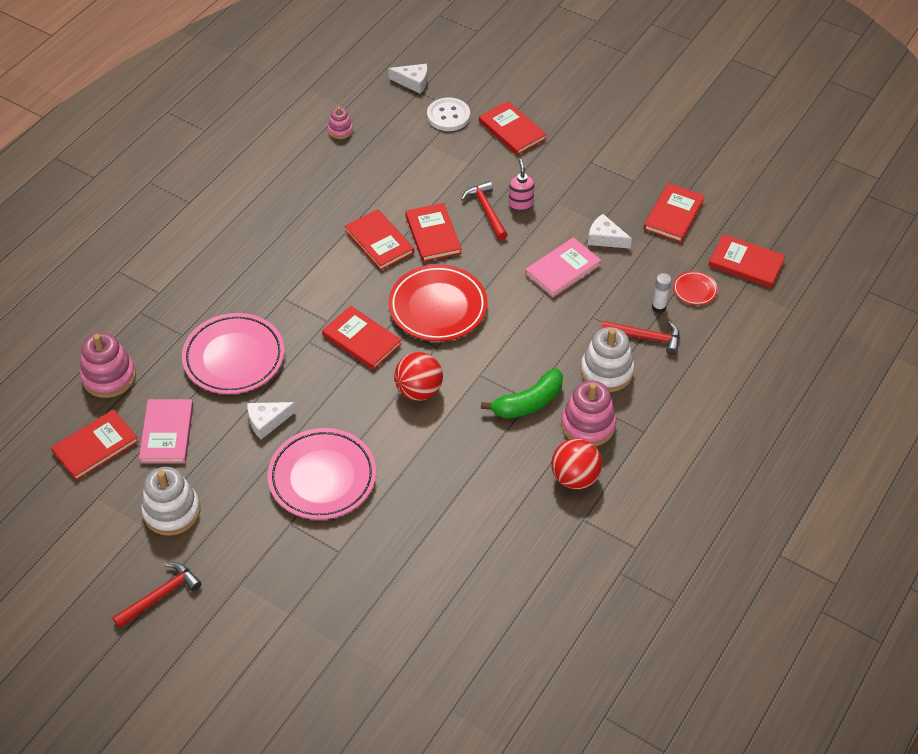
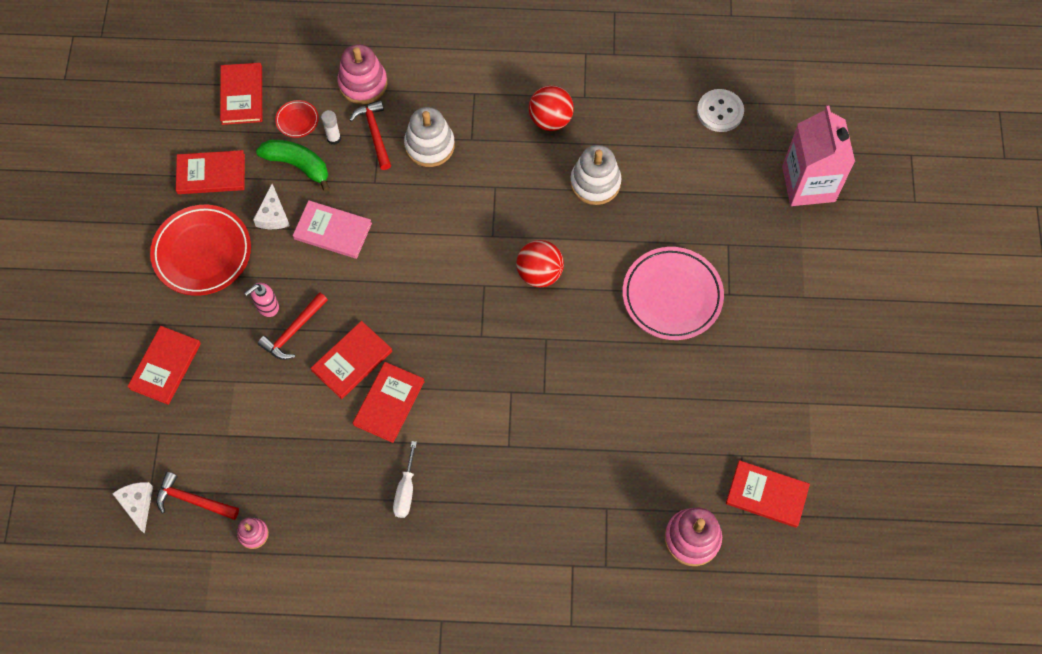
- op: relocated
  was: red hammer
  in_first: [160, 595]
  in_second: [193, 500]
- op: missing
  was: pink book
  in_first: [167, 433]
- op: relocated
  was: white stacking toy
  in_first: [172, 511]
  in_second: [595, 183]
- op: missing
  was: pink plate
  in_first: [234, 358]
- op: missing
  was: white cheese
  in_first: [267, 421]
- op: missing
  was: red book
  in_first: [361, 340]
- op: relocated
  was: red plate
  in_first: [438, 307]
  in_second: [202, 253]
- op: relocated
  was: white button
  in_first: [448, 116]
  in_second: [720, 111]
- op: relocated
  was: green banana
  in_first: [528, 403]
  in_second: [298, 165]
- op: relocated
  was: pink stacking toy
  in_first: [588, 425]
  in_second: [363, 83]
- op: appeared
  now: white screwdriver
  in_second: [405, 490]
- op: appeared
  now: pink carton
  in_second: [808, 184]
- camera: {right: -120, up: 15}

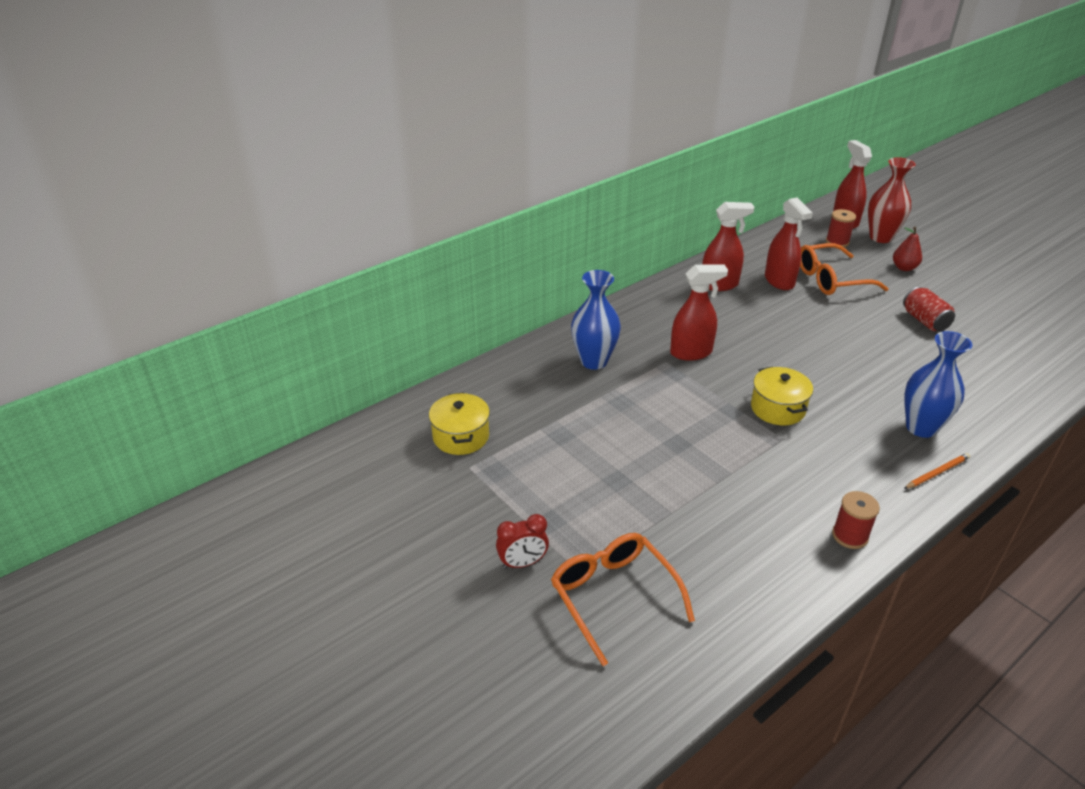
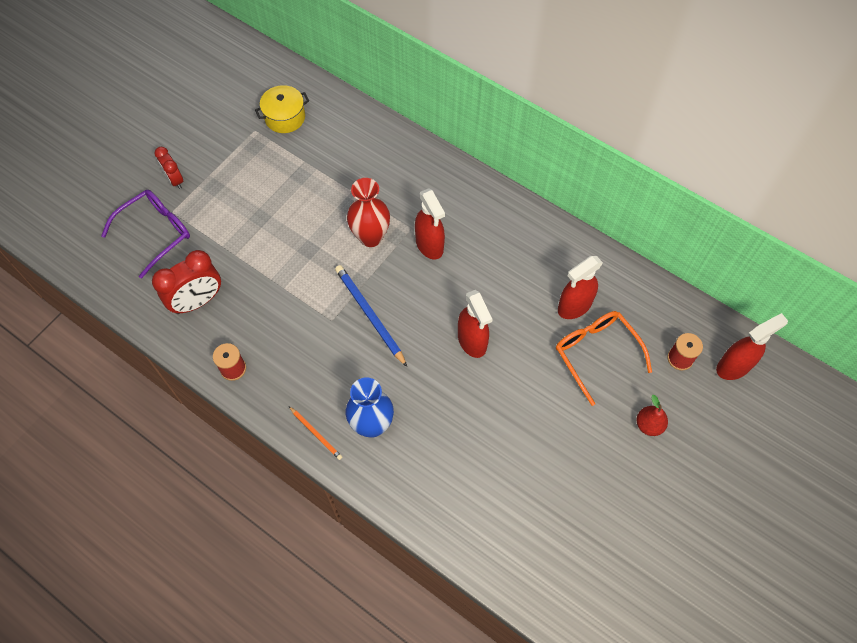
- op: colour
  was: orange glasses
  now: purple glasses
  in_first: [613, 596]
  in_second: [155, 233]
- op: missing
  was: blue vase
  in_first: [594, 361]
- op: relocated
  was: red spray bottle
  in_first: [719, 285]
  in_second: [472, 341]
- op: exchanged
  was: yellow pot
  now: blue pencil
  in_first: [777, 408]
  in_second: [369, 315]
- op: relocated
  was: red vase
  in_first: [880, 237]
  in_second: [370, 237]
- op: missing
  was: red can
  in_first: [924, 321]
- op: appeared
  now: red clock
  in_second: [197, 301]
- camera: {right: 75, up: 25}

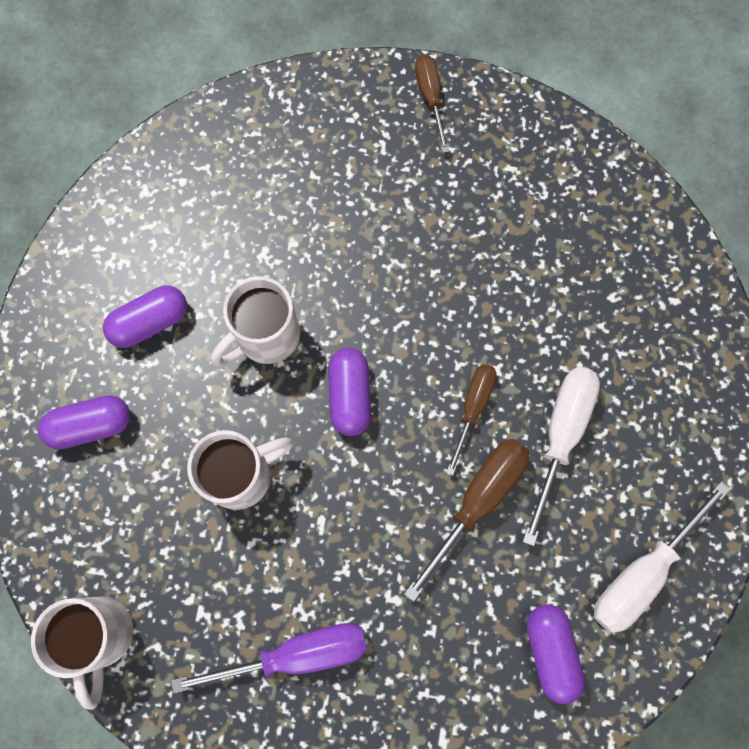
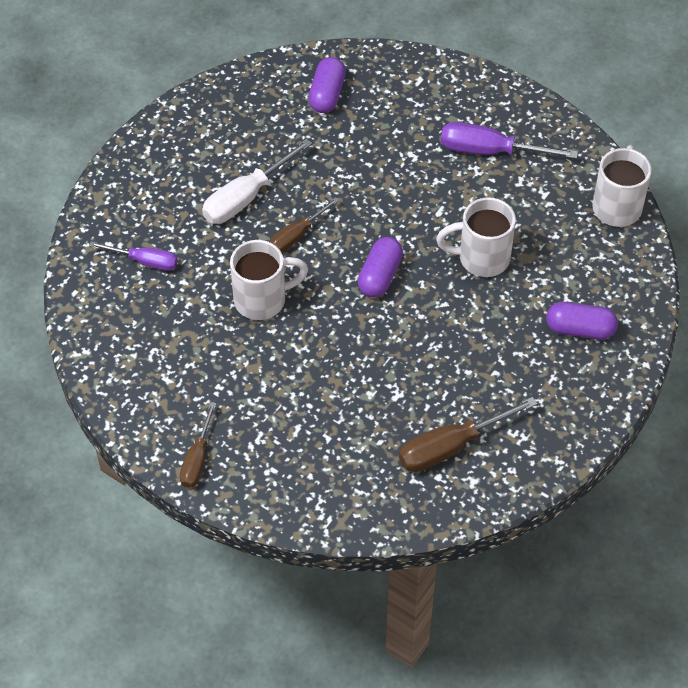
- op: missing
  was: purple capsule
  in_first: [150, 322]
- op: relocated
  was: white mug
  in_first: [265, 337]
  in_second: [262, 300]
- op: relocated
  was: brown screwdriver
  in_first: [477, 501]
  in_second: [451, 447]
- op: missing
  was: white screwdriver
  in_first: [642, 572]
- op: appeared
  now: purple screwdriver
  in_second: [145, 261]
- camera: {right: -155, up: -20}

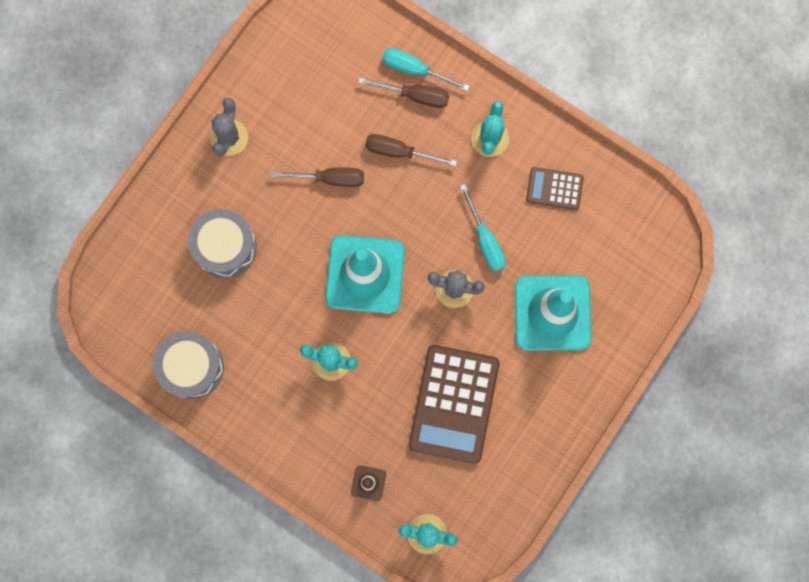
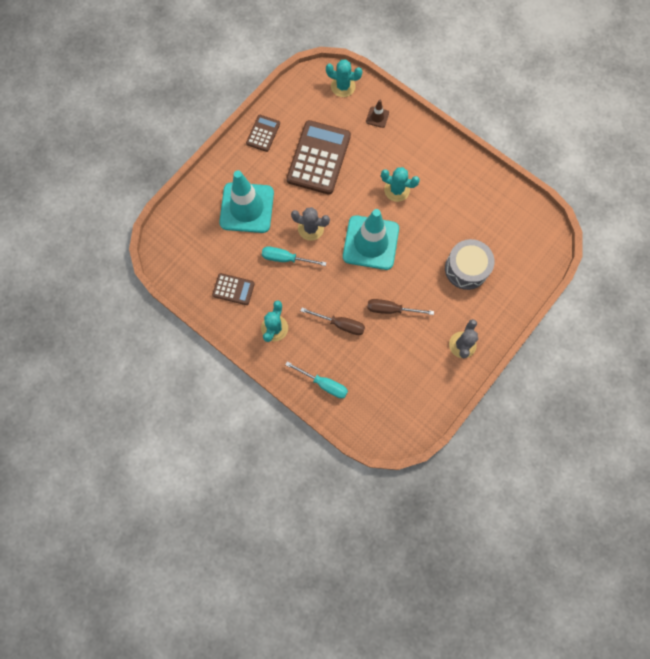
- op: missing
  was: grey drum
  in_first: [192, 367]
- op: missing
  was: brown screwdriver
  in_first: [414, 95]
- op: spun
  was: turquoise screwdriver
  in_first: [485, 240]
  in_second: [286, 258]
  clockwise: -60
- op: appeared
  now: brown calculator
  in_second: [263, 133]
- camera: {right: -175, up: -5}

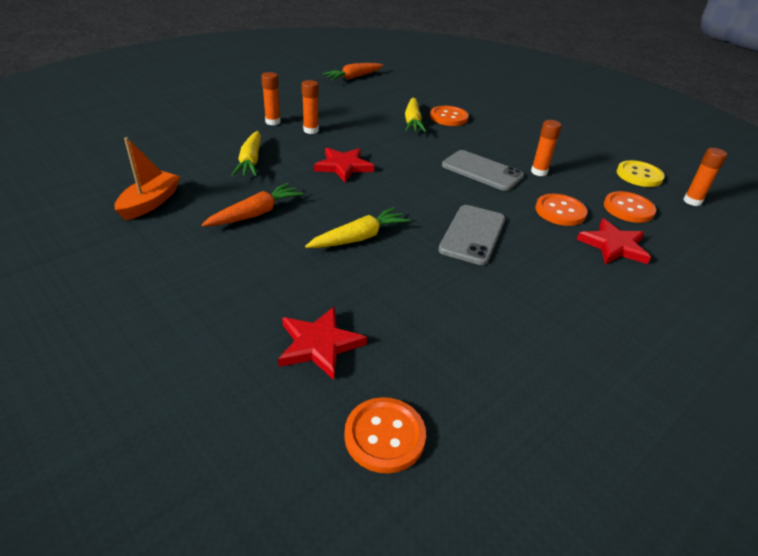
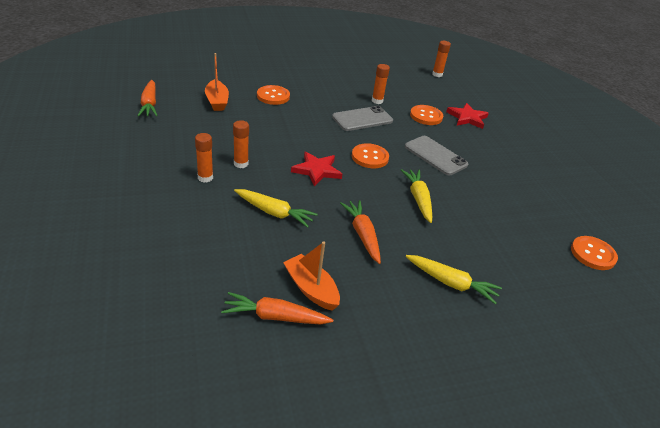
- op: missing
  was: red star
  in_first: [319, 345]
- op: relocated
  was: yellow carrot
  in_first: [412, 122]
  in_second: [451, 283]
- op: relocated
  was: orange button
  in_first: [628, 209]
  in_second: [370, 157]
- op: missing
  was: yellow button
  in_first: [639, 175]
- op: appeared
  now: orange boat
  in_second: [217, 101]
- op: appeared
  now: orange carrot
  in_second: [275, 317]
- camera: {right: -65, up: 0}

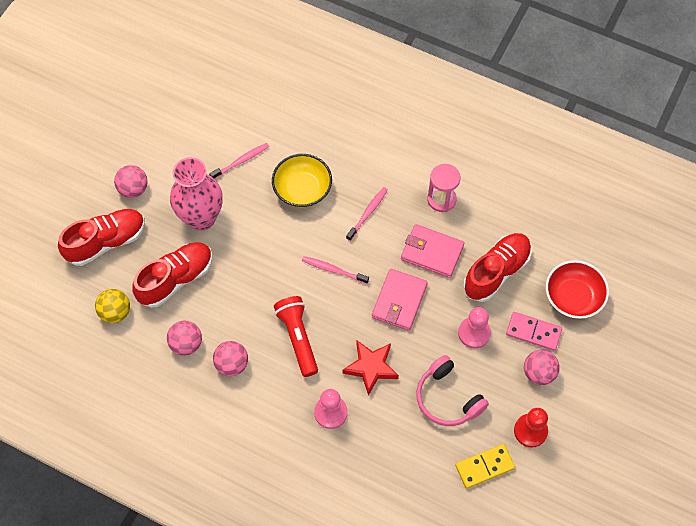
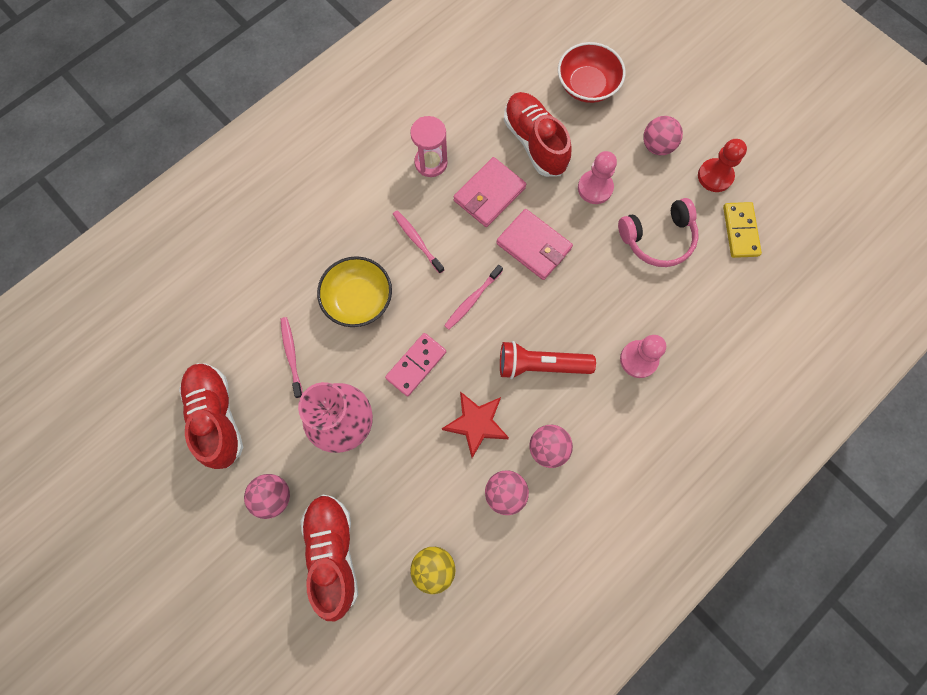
- op: relocated
  was: red shoe
  in_first: [176, 279]
  in_second: [217, 417]
- op: relocated
  was: red star
  in_first: [371, 367]
  in_second: [476, 424]
- op: relocated
  was: pink domino
  in_first: [533, 332]
  in_second: [416, 365]
- camera: {right: -70, up: 10}

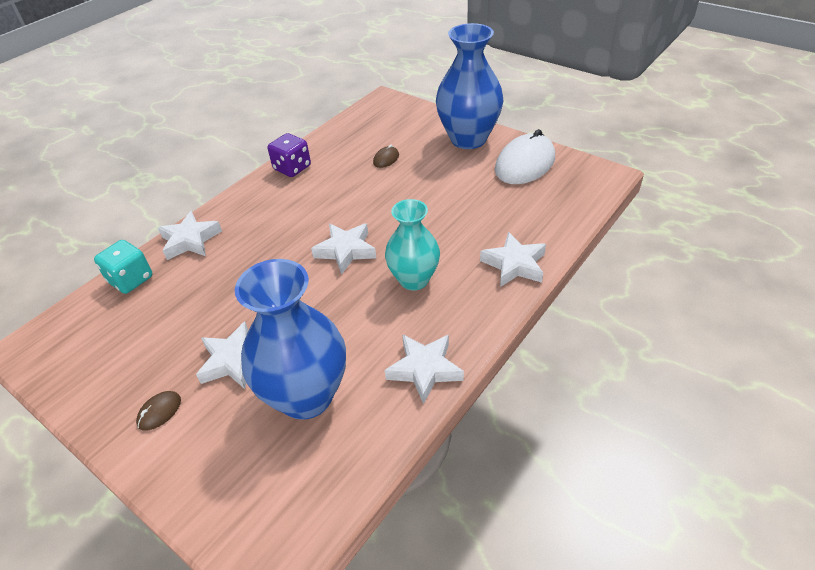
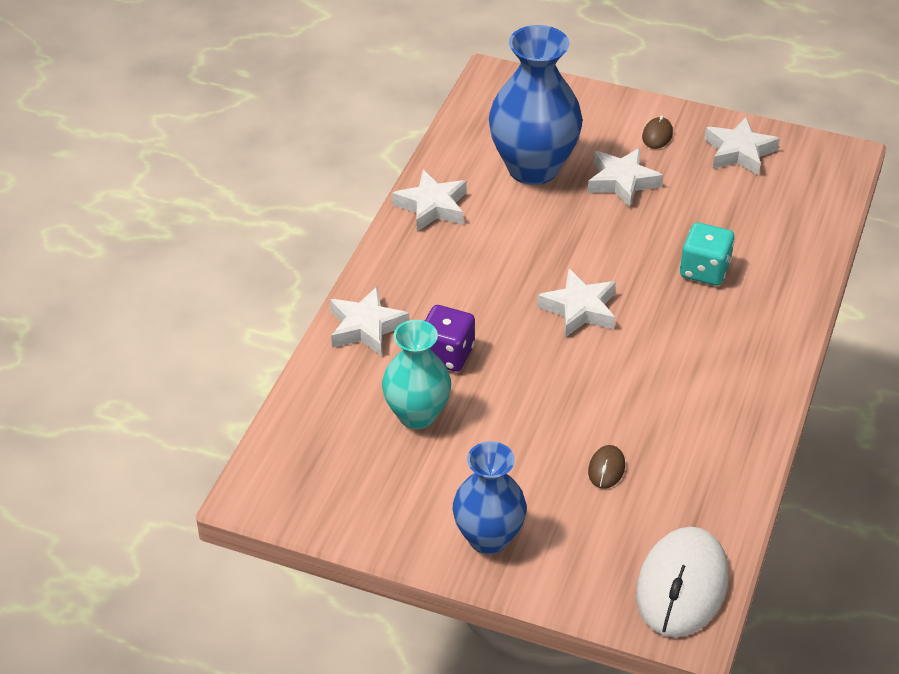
- op: relocated
  was: turquoise dice
  in_first: [131, 279]
  in_second: [704, 270]
- op: relocated
  was: white star
  in_first: [190, 240]
  in_second: [739, 152]
- op: relocated
  was: purple dice
  in_first: [292, 168]
  in_second: [446, 354]
- op: relocated
  was: turquoise vase
  in_first: [414, 279]
  in_second: [417, 415]
- op: size
  was: blue vase
  in_first: [468, 139]
  in_second: [488, 538]
  ratio: 0.65
- op: relocated
  was: white mouse
  in_first: [525, 164]
  in_second: [681, 586]
- camera: {right: 160, up: 0}

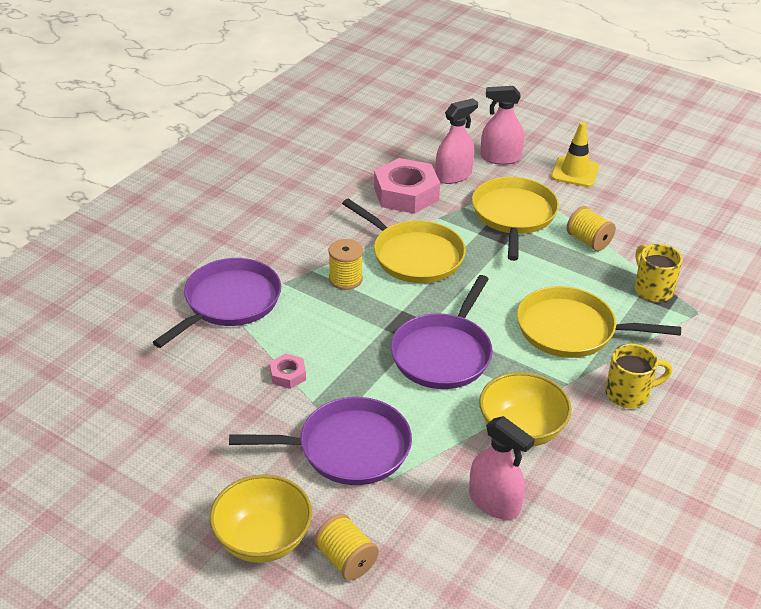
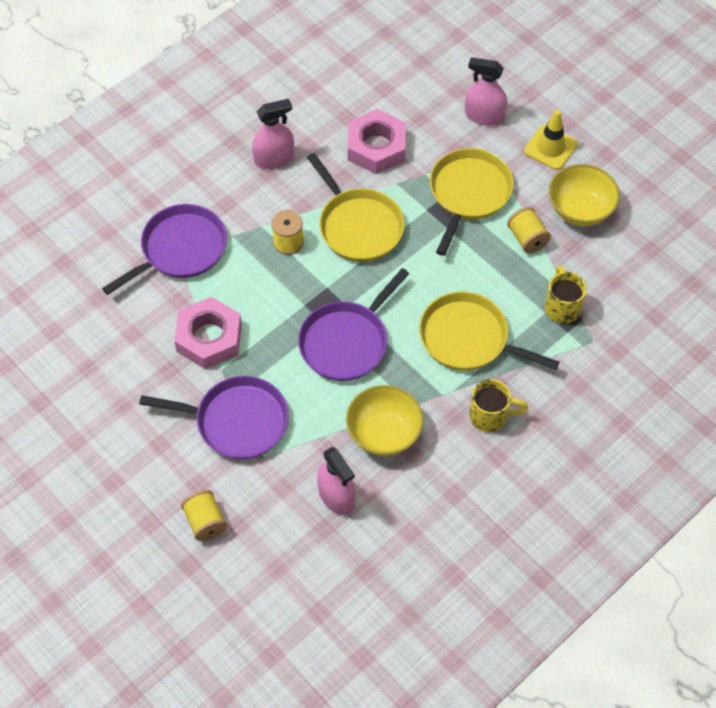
- op: relocated
  was: yellow bowl
  in_first: [263, 539]
  in_second: [580, 209]
- op: size
  was: pink nut
  in_first: [288, 375]
  in_second: [209, 338]
  ratio: 2.13
- op: relocated
  was: pink spray bottle
  in_first: [453, 175]
  in_second: [274, 158]
- camera: {right: 15, up: 20}

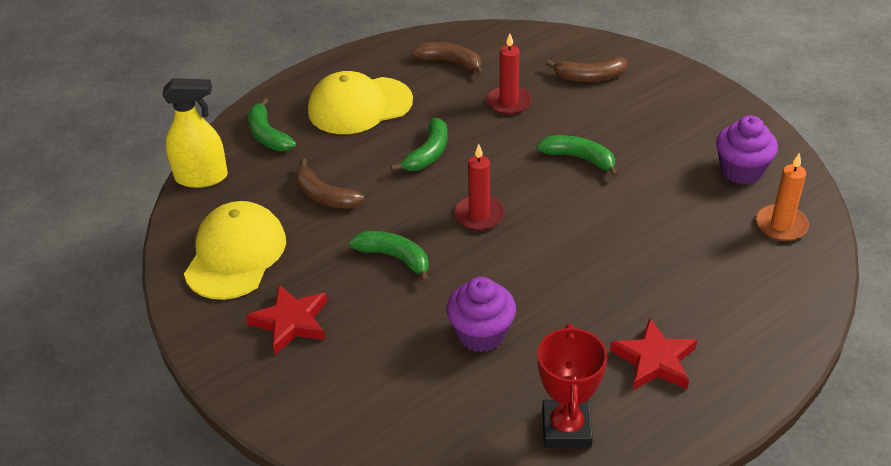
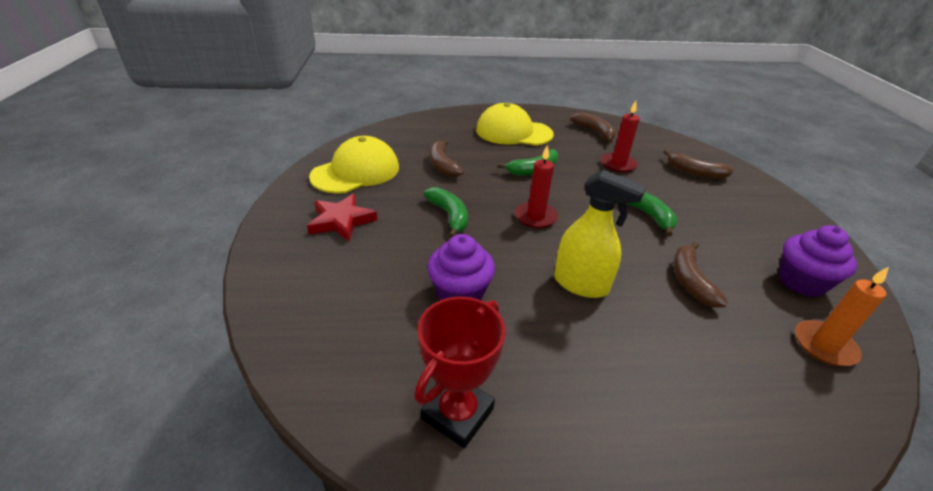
- op: relocated
  was: yellow spray bottle
  in_first: [201, 177]
  in_second: [581, 284]
- op: missing
  was: green banana
  in_first: [268, 135]
- op: missing
  was: red star
  in_first: [654, 360]
- op: appeared
  now: brown banana
  in_second: [690, 281]
- camera: {right: 30, up: -5}

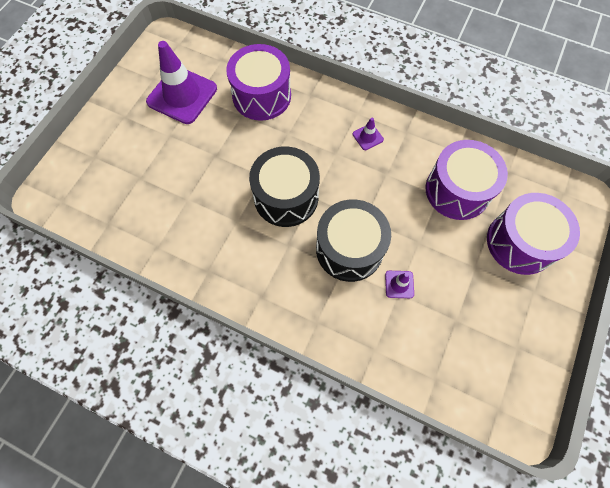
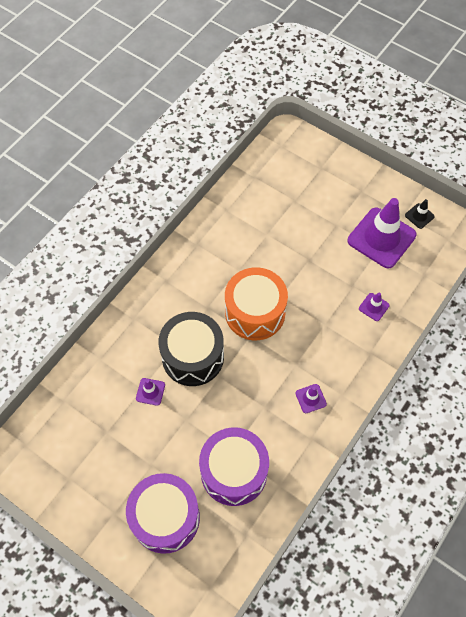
- op: exchanged
  was: purple drum
  now: purple traffic cone
  in_first: [261, 96]
  in_second: [374, 307]
- op: colour
  was: black drum
  now: orange drum
  in_first: [286, 197]
  in_second: [255, 312]
- op: appeared
  now: black traffic cone
  in_second: [419, 216]
- camera: {right: 100, up: -5}

